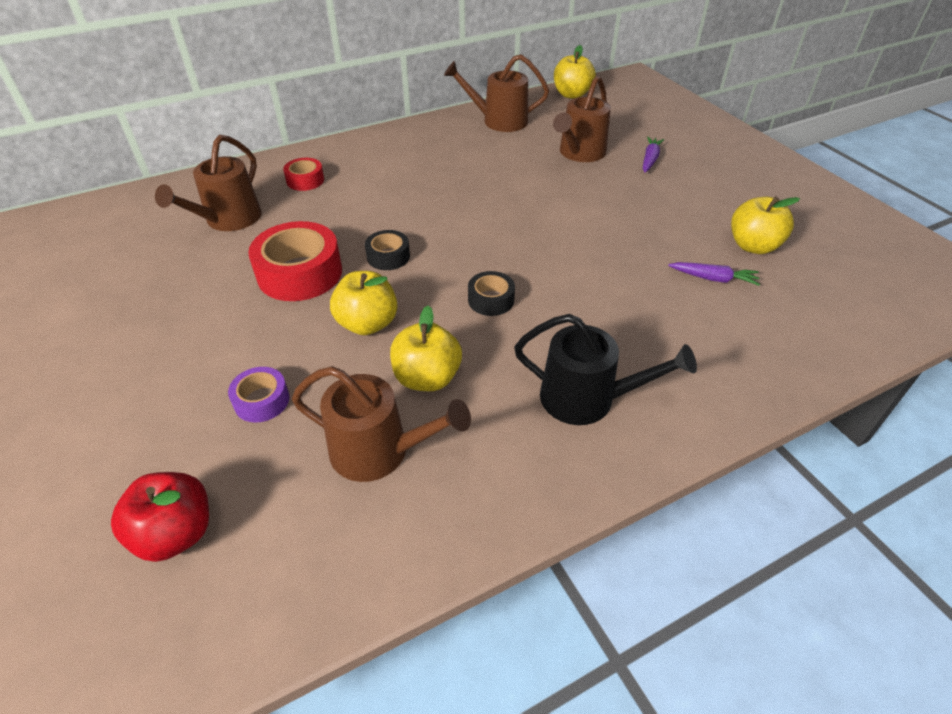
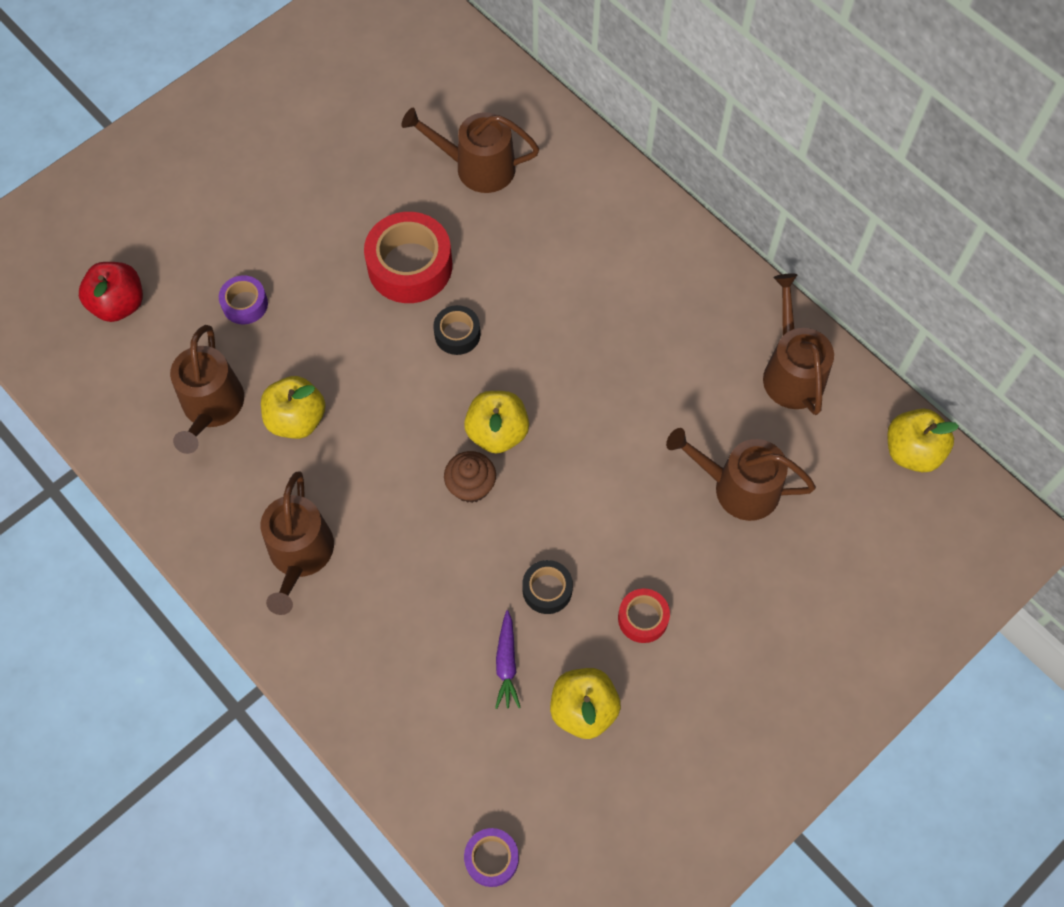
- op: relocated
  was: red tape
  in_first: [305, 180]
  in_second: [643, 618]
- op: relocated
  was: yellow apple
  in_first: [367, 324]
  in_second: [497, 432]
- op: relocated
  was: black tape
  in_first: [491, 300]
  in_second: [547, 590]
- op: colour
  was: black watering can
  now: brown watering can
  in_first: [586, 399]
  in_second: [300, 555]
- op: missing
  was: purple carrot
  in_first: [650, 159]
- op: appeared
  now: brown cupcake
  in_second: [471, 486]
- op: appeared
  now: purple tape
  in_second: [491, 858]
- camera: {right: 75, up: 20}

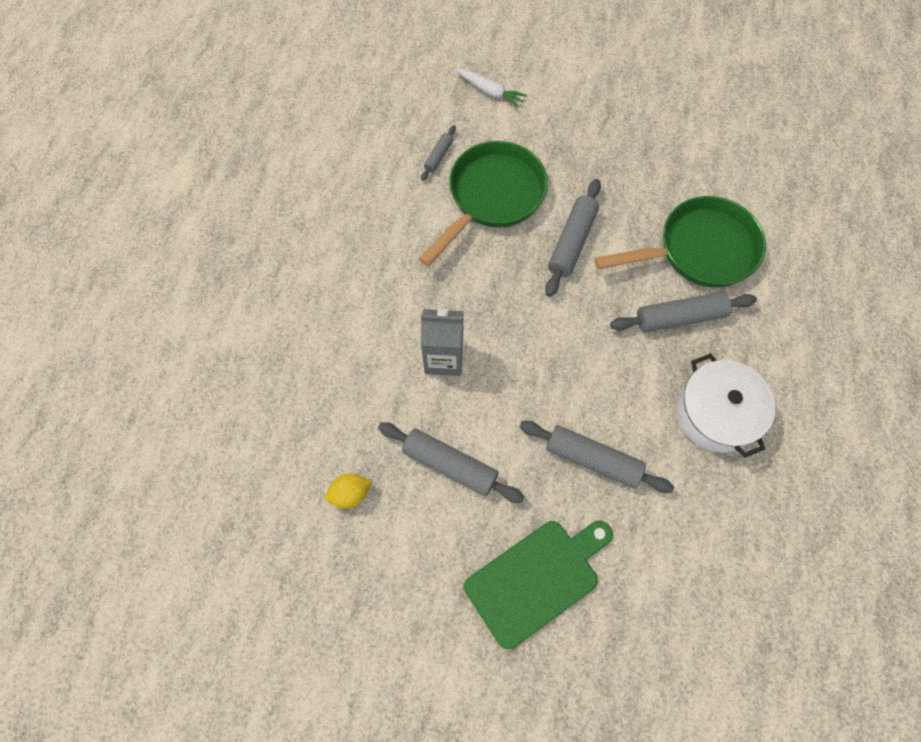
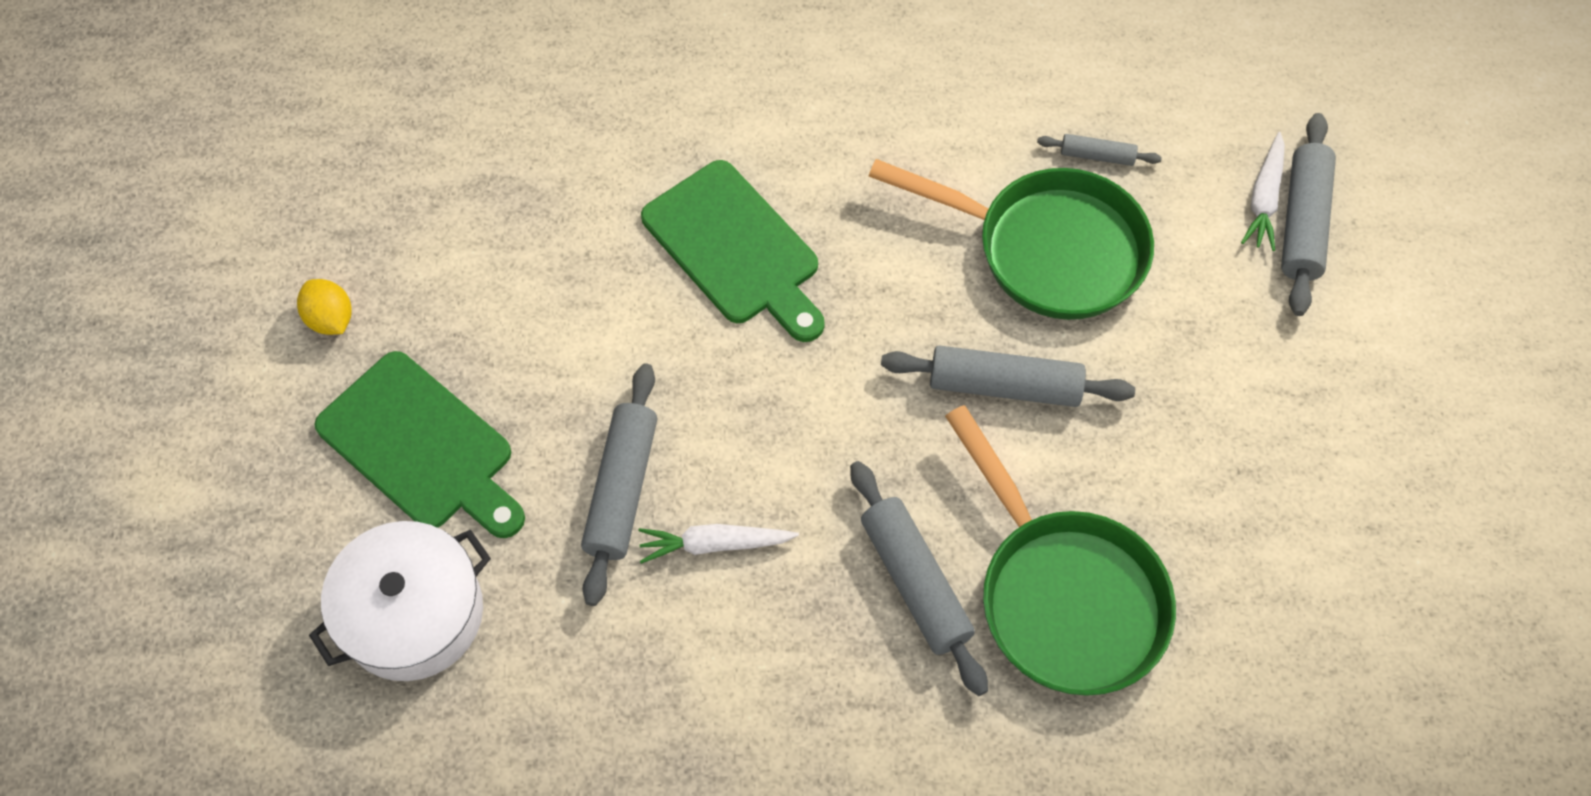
- op: relocated
  was: yellow lemon
  in_first: [350, 494]
  in_second: [331, 319]
- op: relocated
  was: grey rolling pin
  in_first: [450, 465]
  in_second: [1302, 222]
- op: exchanged
  was: grey carton
  now: green cutting board
  in_first: [444, 358]
  in_second: [735, 249]
- op: relocated
  was: white pot
  in_first: [716, 414]
  in_second: [413, 613]
- op: appeared
  now: white carrot
  in_second: [714, 544]
- camera: {right: 75, up: -5}

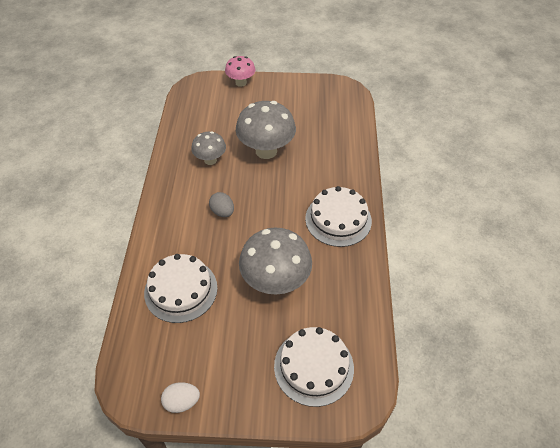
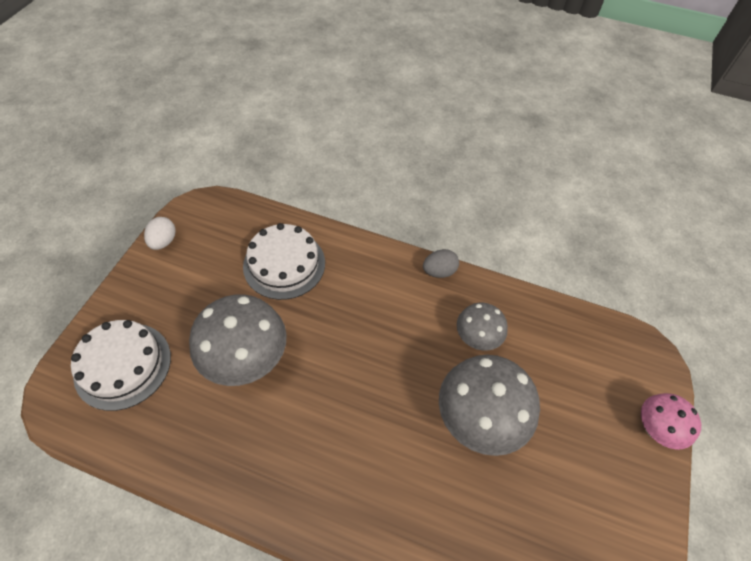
- op: relocated
  was: grey egg
  in_first: [222, 212]
  in_second: [439, 271]
- op: missing
  was: white cake
  in_first: [338, 219]
- camera: {right: 105, up: 5}

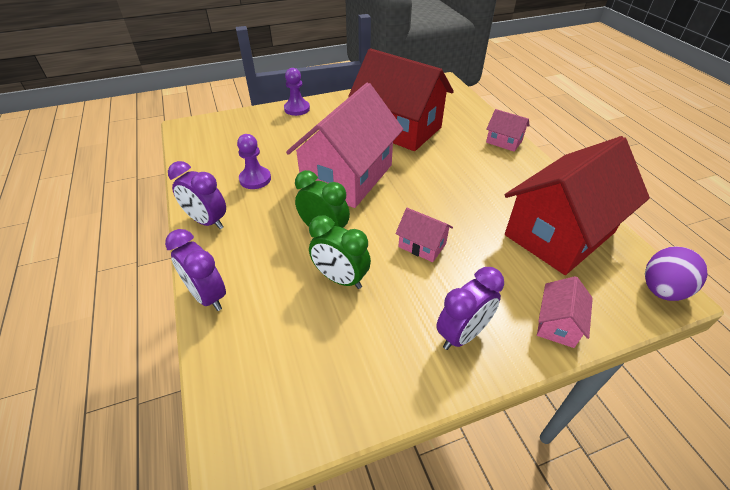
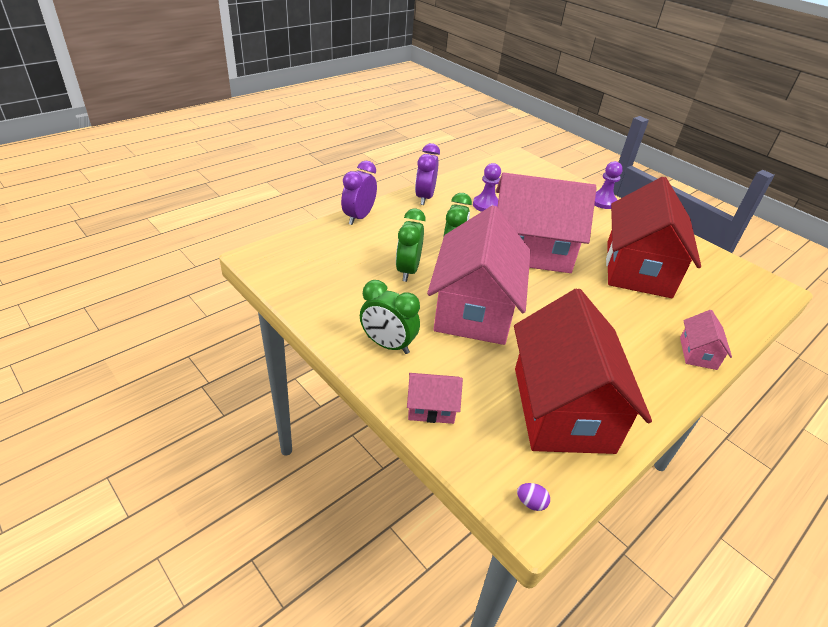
- op: size
  was: pink house
  in_first: [422, 245]
  in_second: [474, 309]
  ratio: 2.37
- op: colour
  was: purple clock
  now: green clock
  in_first: [462, 334]
  in_second: [388, 345]
- op: spun
  was: red house
  in_first: [559, 234]
  in_second: [562, 409]
  clockwise: 60
- op: size
  was: purple egg
  in_first: [661, 289]
  in_second: [531, 503]
  ratio: 0.42
- camera: {right: 65, up: -5}

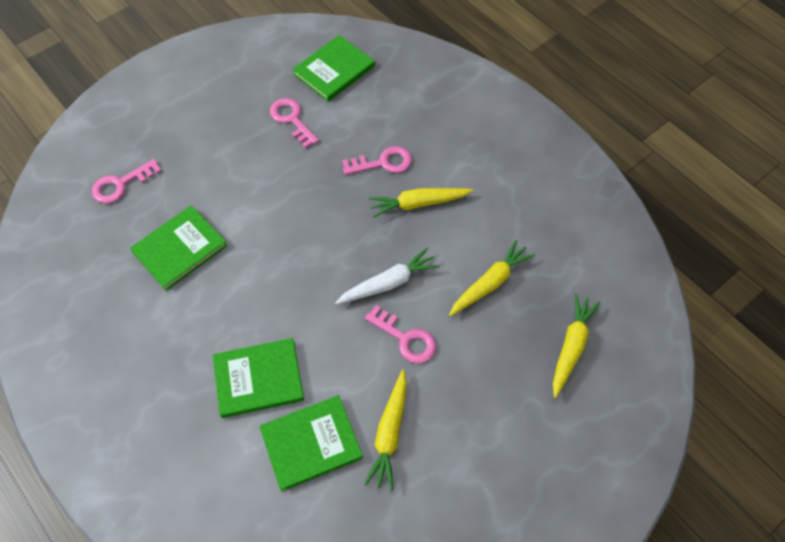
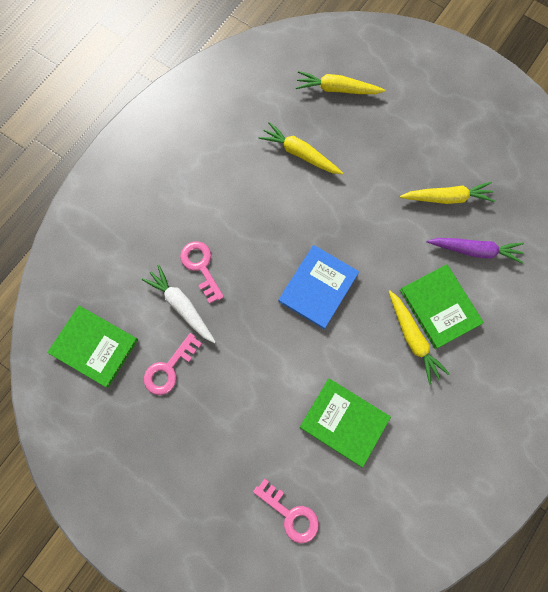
- op: exchanged
  was: green book
  now: purple carrot
  in_first: [311, 443]
  in_second: [474, 250]
- op: relocated
  was: white carrot
  in_first: [388, 283]
  in_second: [181, 305]
- op: missing
  was: pink key
  in_first: [405, 338]
- op: relocated
  was: yellow carrot
  in_first: [418, 204]
  in_second: [412, 338]
- op: appeared
  now: blue book
  in_second: [318, 287]
- camera: {right: -105, up: 15}

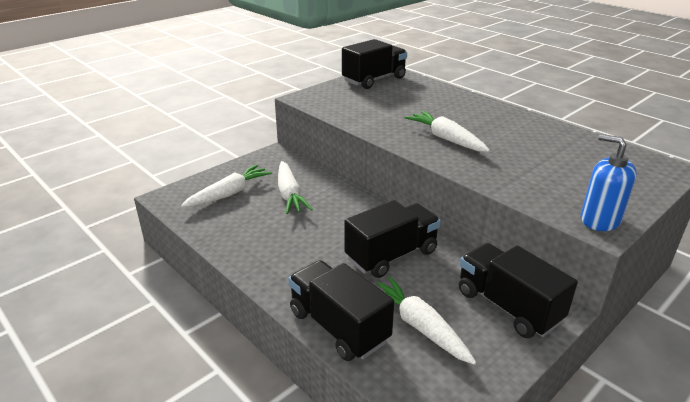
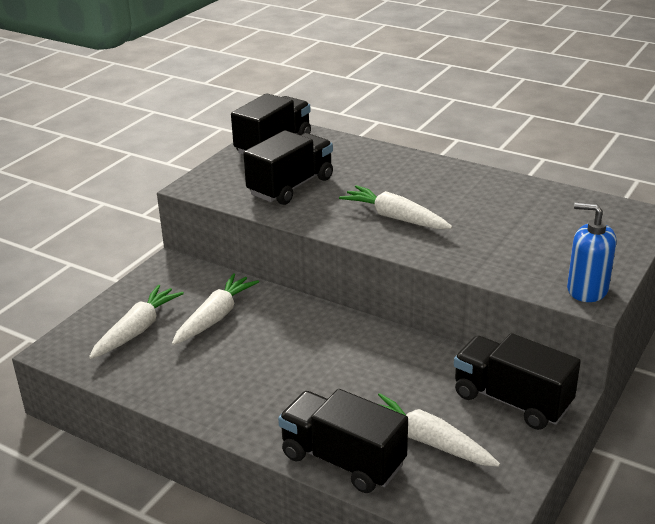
- op: spun
  was: white carrot
  in_first: [290, 194]
  in_second: [215, 317]
  clockwise: -120
- op: relocated
  was: black truck
  in_first: [391, 255]
  in_second: [291, 187]
- camera: {right: -15, up: 0}

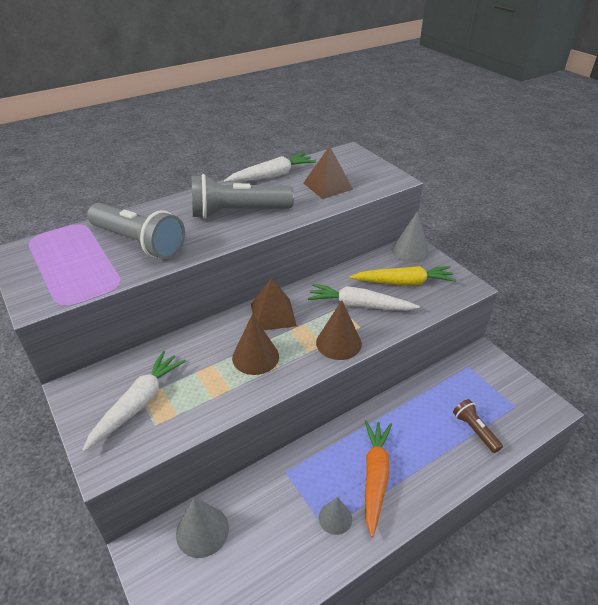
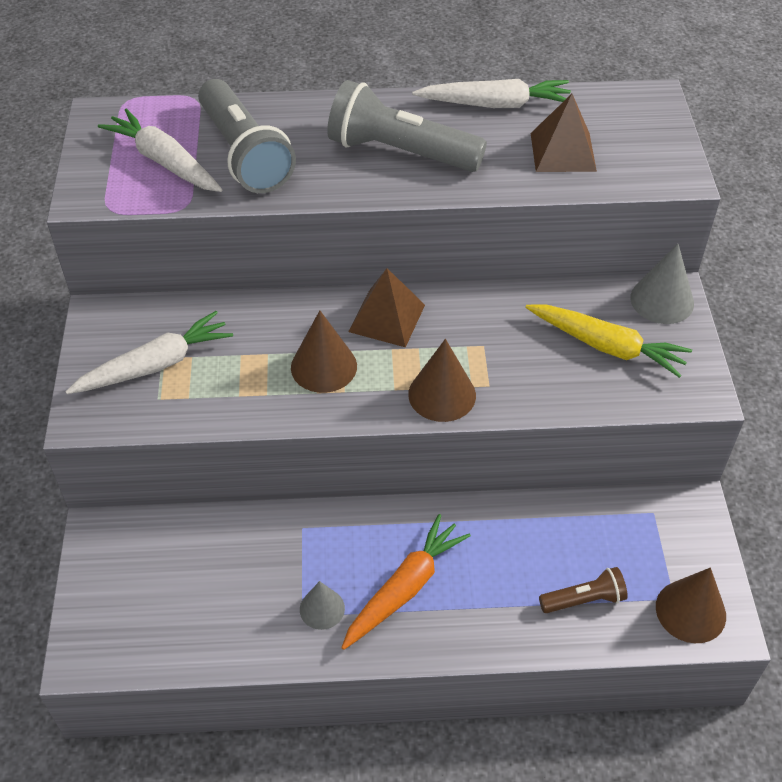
- op: missing
  was: grey cone
  in_first: [202, 531]
- op: relocated
  was: white carrot
  in_first: [359, 305]
  in_second: [164, 161]
- op: spun
  was: brown flashlight
  in_first: [474, 430]
  in_second: [584, 599]
  clockwise: 75
- op: appeared
  now: brown cone
  in_second: [690, 611]
- camera: {right: 30, up: 10}

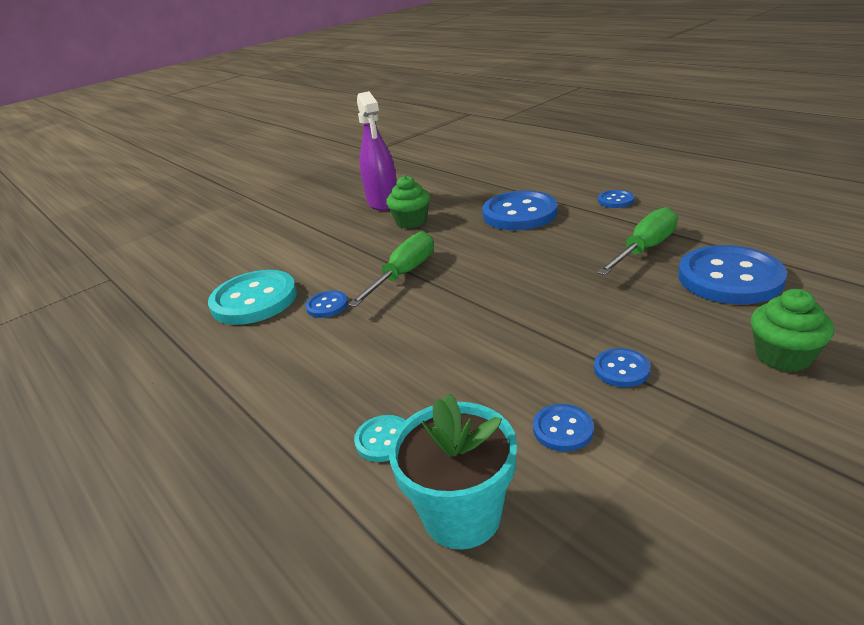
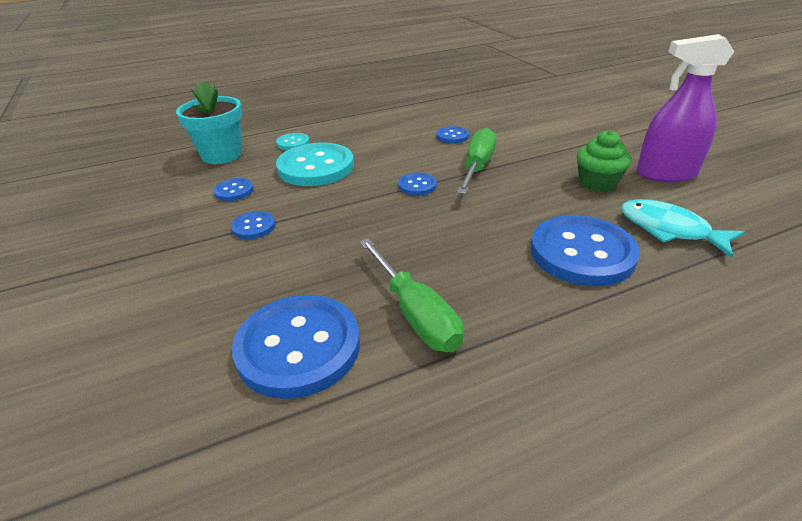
- op: relocated
  was: turquoise button
  in_first: [254, 300]
  in_second: [316, 167]
- op: spun
  was: green screwdriver
  in_first: [403, 274]
  in_second: [477, 167]
  clockwise: -120
- op: relocated
  was: blue button
  in_first: [615, 200]
  in_second: [417, 185]
- op: missing
  was: green cupcake
  in_first: [783, 356]
- op: appeared
  now: turquoise fish
  in_second: [669, 229]
- camera: {right: 105, up: 5}

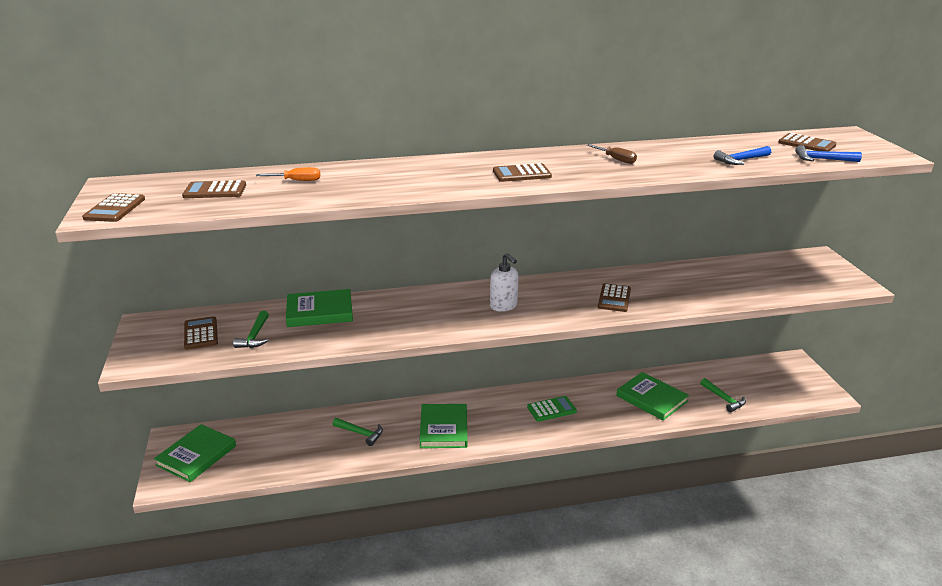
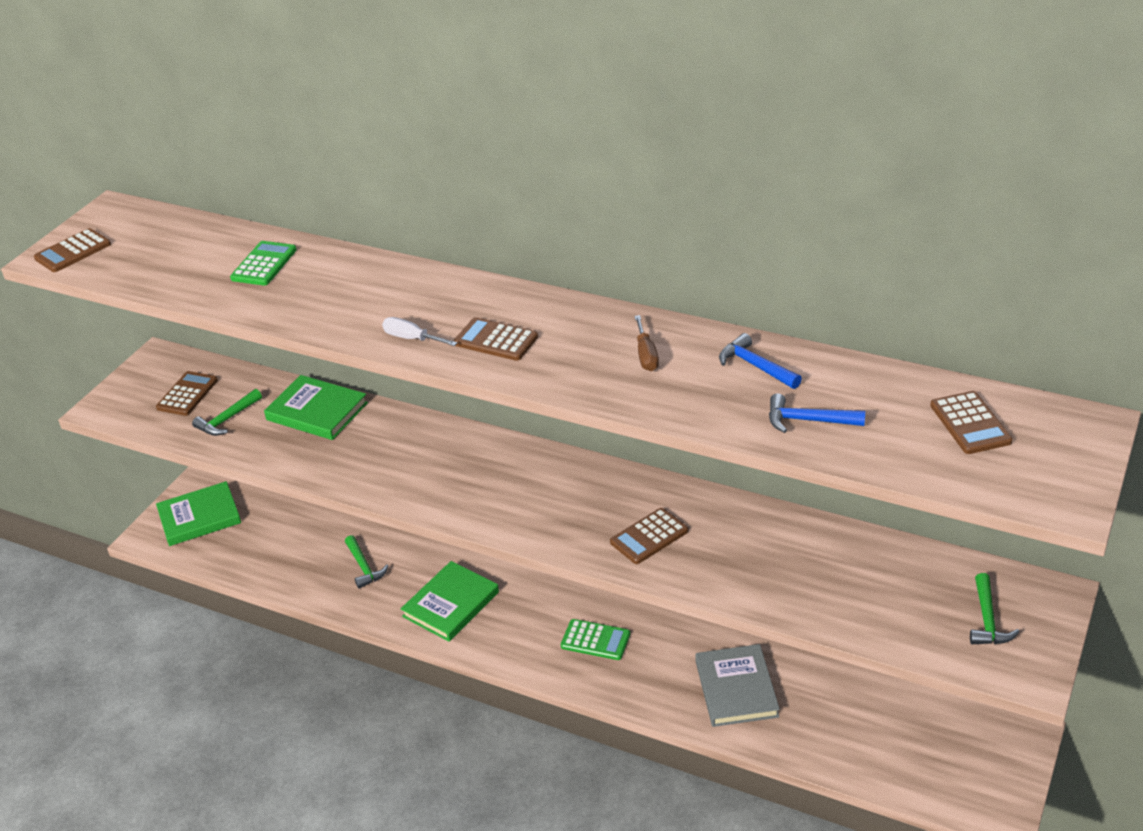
- op: missing
  was: brown calculator
  in_first: [215, 191]
- op: exchanged
  was: orange screwdriver
  now: green calculator
  in_first: [297, 181]
  in_second: [264, 264]
- op: missing
  was: white soap dispenser
  in_first: [504, 306]
- op: colour
  was: green book
  now: grey book
  in_first: [651, 398]
  in_second: [736, 688]
- op: relocated
  was: green hammer
  in_first: [723, 399]
  in_second: [987, 619]
- op: relocated
  was: blue hammer
  in_first: [822, 159]
  in_second: [756, 366]
- op: appeared
  now: white screwdriver
  in_second: [412, 338]
- camera: {right: 40, up: 10}

